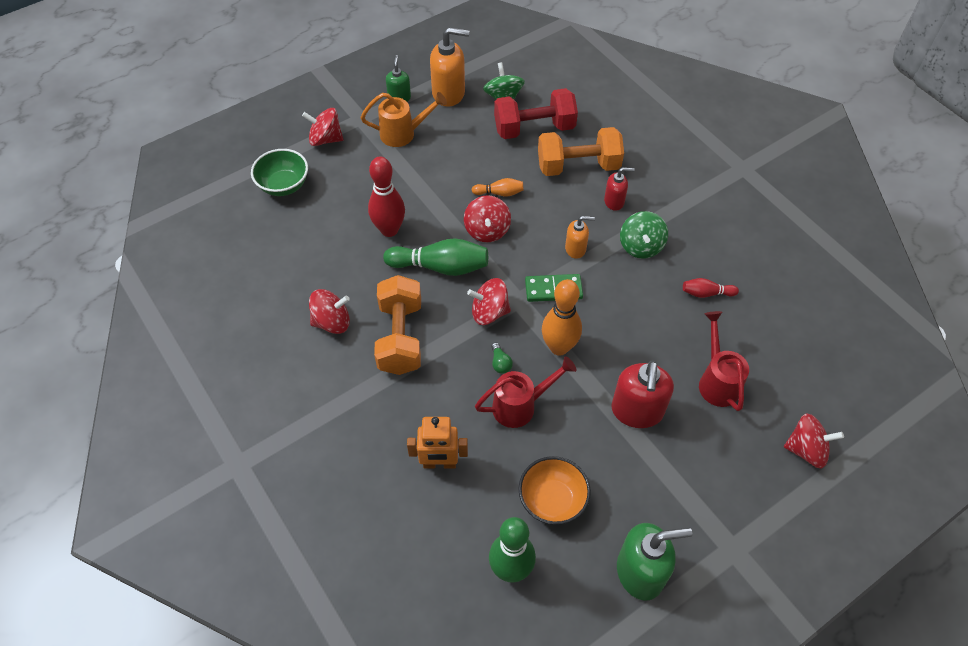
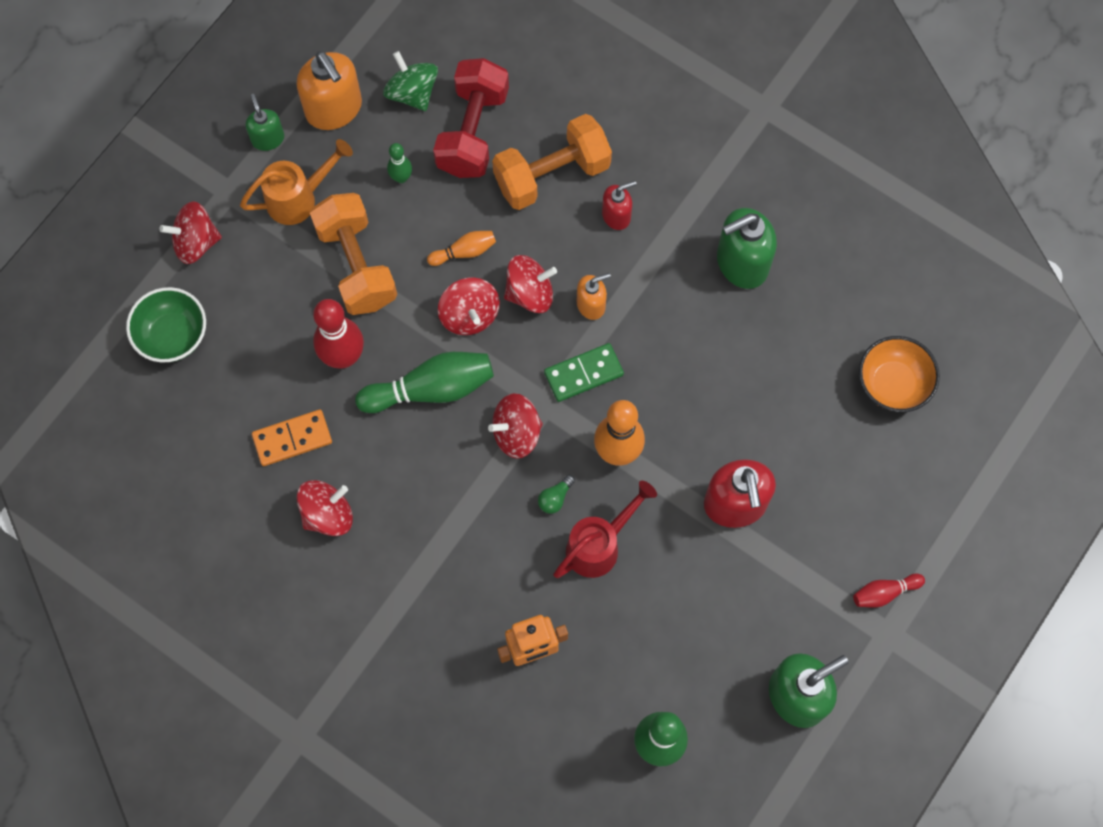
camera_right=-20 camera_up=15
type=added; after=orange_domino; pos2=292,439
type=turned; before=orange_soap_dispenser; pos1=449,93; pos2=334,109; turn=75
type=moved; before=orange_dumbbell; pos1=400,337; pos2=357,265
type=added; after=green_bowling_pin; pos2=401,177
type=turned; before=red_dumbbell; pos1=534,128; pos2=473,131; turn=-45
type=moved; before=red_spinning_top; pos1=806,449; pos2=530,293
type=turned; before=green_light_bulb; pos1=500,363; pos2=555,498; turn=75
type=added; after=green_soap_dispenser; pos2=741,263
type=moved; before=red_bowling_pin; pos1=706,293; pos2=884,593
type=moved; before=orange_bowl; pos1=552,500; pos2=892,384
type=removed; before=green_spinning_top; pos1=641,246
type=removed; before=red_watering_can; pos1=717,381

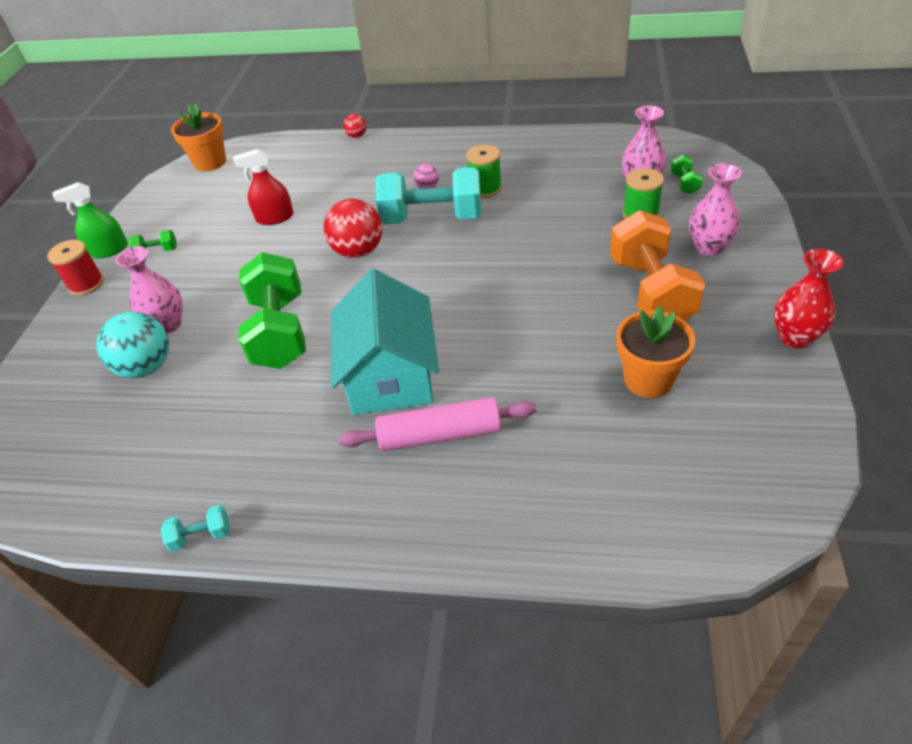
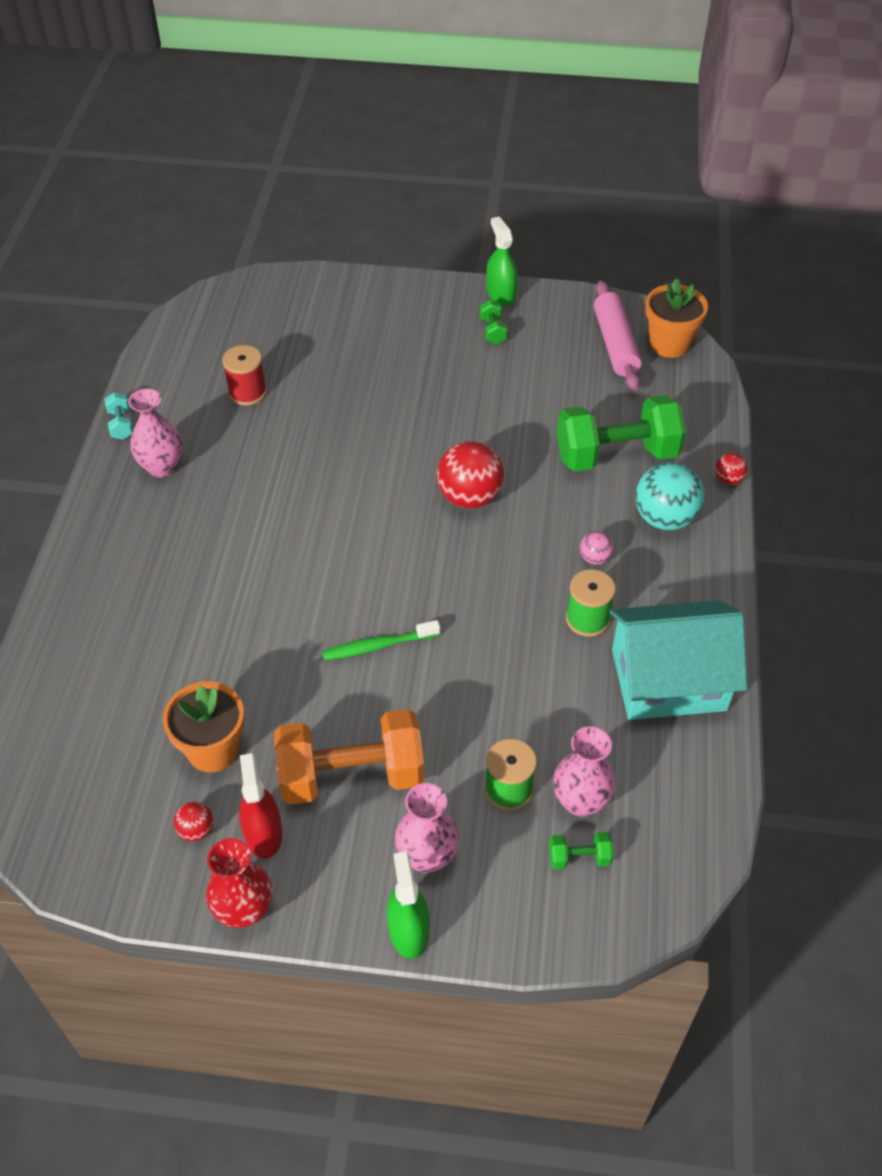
camera_right=85 camera_up=5
type=moved; before=pink_vase; pos1=168,325; pos2=162,467
type=added; after=red_ball; pos2=196,830
type=moved; before=red_spool; pos1=86,284; pos2=247,392
type=moved; before=red_spray_bottle; pos1=275,218; pos2=263,833
type=added; after=green_toothbrush; pos2=378,646
type=added; after=green_spray_bottle; pos2=408,930
type=moved; before=green_dumbbell; pos1=280,332; pos2=616,455
type=moved; before=pink_rolling_pin; pos1=439,434; pos2=615,344
type=moved; before=turquoise_house; pos1=390,374; pos2=668,680
type=moved; before=turquoise_ball; pos1=146,367; pos2=664,518
type=removed; before=turquoise_dumbbell; pos1=432,218

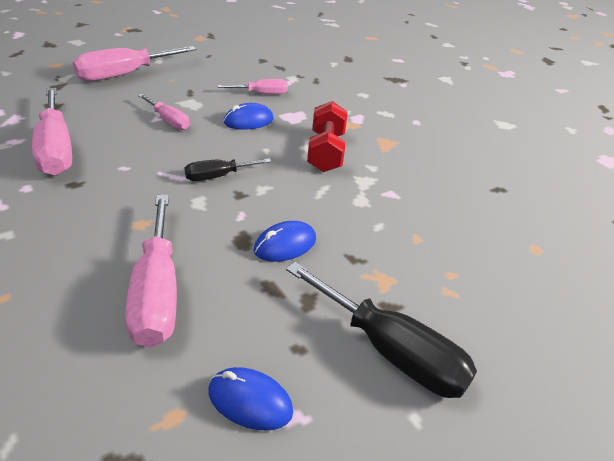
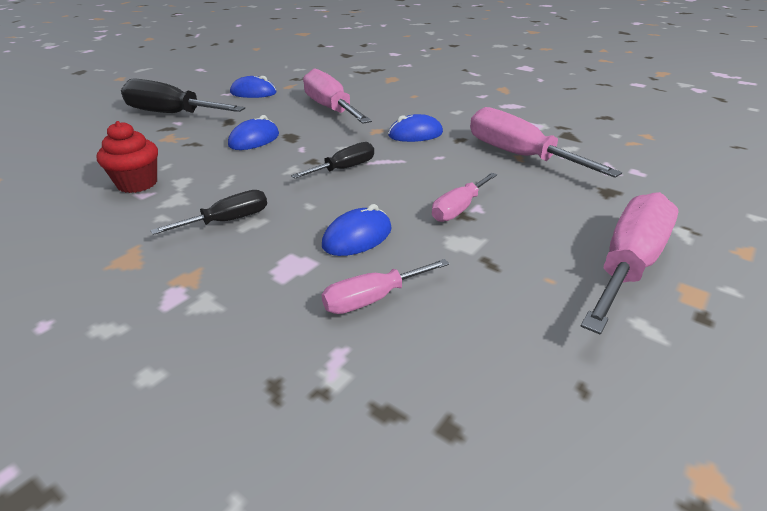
camera_right=165 camera_up=-5
type=added; after=red_cupcake; pos2=137,184
type=replaced; before=red_dumbbell; after=black_screwdriver; pos1=325,152; pos2=228,221
type=added; after=blue_mouse; pos2=415,134
type=turned; before=pink_screwdriver; pos1=168,121; pos2=459,209; turn=-75

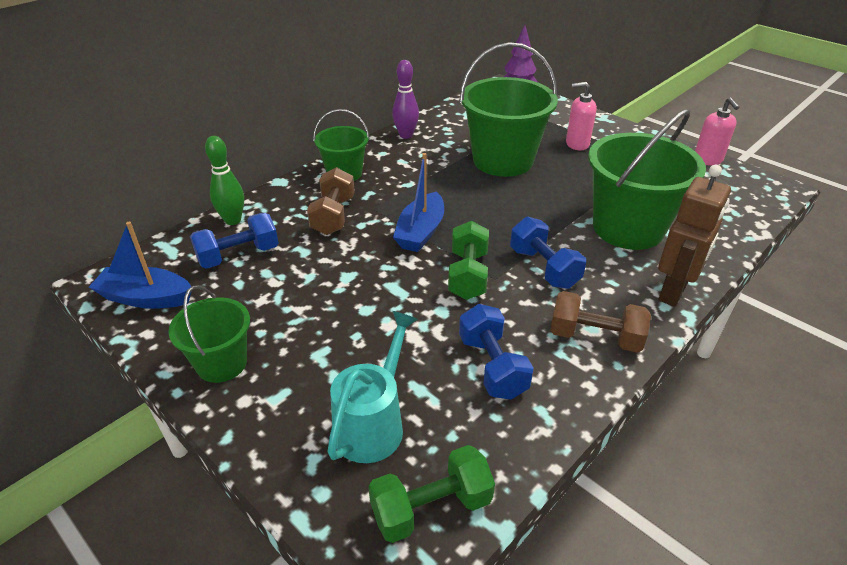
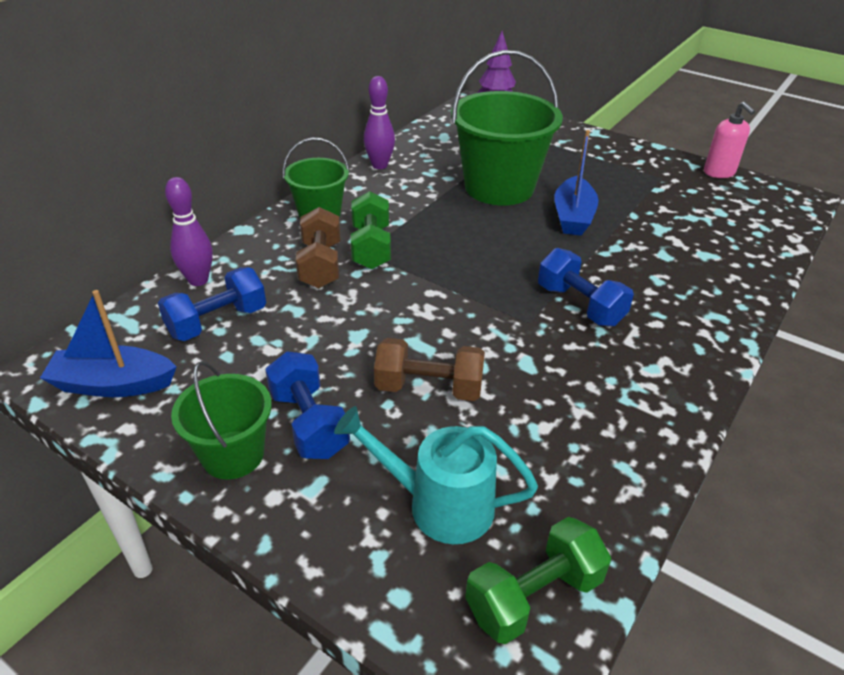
camera_right=-10 camera_up=0
type=recoloured; before=green_bowling_pin; after=purple_bowling_pin; pos1=233,220; pos2=198,280
type=moved; before=blue_dumbbell; pos1=492,366; pos2=309,423
type=turned; before=turquoise_watering_can; pos1=373,422; pos2=438,504; turn=-90
type=moved; before=green_dumbbell; pos1=468,275; pos2=371,247
type=moved; before=brown_dumbbell; pos1=595,337; pos2=429,388
type=moved; before=blue_boat; pos1=420,232; pos2=573,217
type=removed; before=pink_soap_dispenser; pos1=577,144
type=removed; before=green_bucket; pos1=628,228
type=removed; before=brown_robot; pos1=673,292

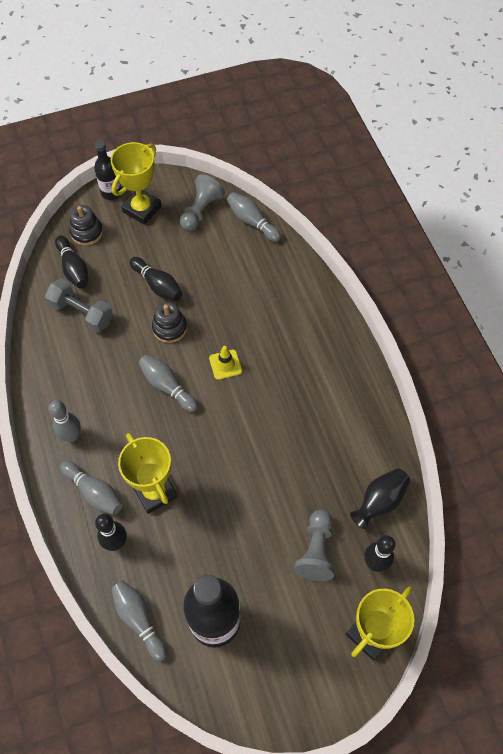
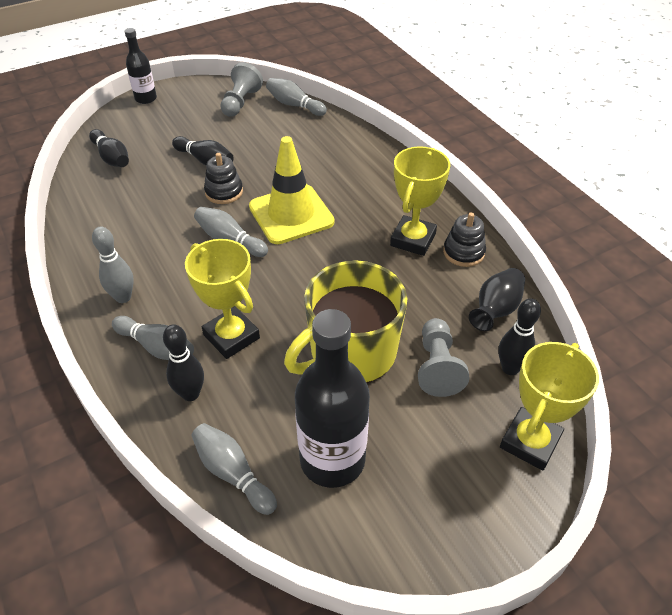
camera_right=-10 camera_up=-15
type=resized; before=yellow_traffic_cone; pos1=225,364; pos2=291,214; scale=2.2
type=added; after=yellow_mug; pos2=351,352
type=moved; before=yellow_trophy; pos1=142,209; pos2=413,239
type=moved; before=black_stacking_toy; pos1=86,232; pos2=463,252
type=removed; before=grey_dumbbell; pos1=82,313

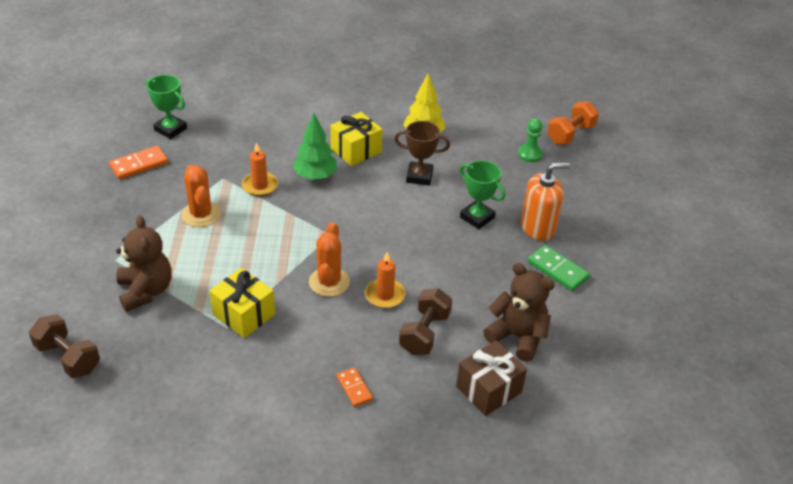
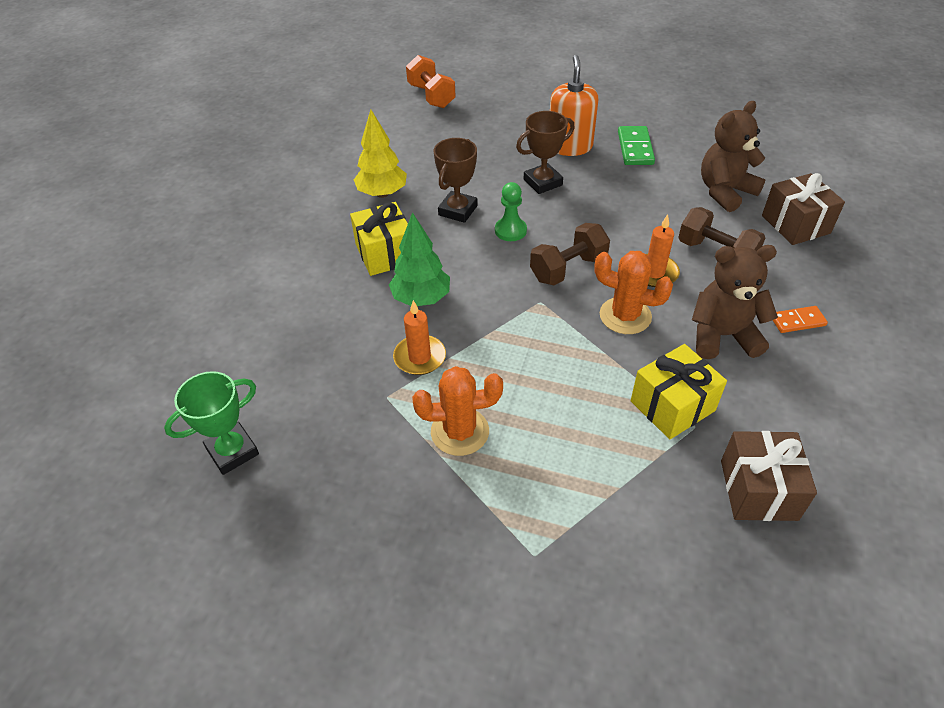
camera_right=-70 camera_up=5
type=moved; before=green_pawn; pos1=530,154; pos2=510,230
type=recoloured; before=green_trophy; after=brown_trophy; pos1=477,217; pos2=543,182
type=moved; before=brown_dumbbell; pos1=68,357; pos2=568,269
type=turned; before=green_domino; pos1=557,270; pos2=635,148; turn=-60
type=moved; before=brown_teddy_bear; pos1=146,291; pos2=722,336
type=added; after=brown_gift; pos2=758,490
type=removed; before=orange_domino; pos1=139,164

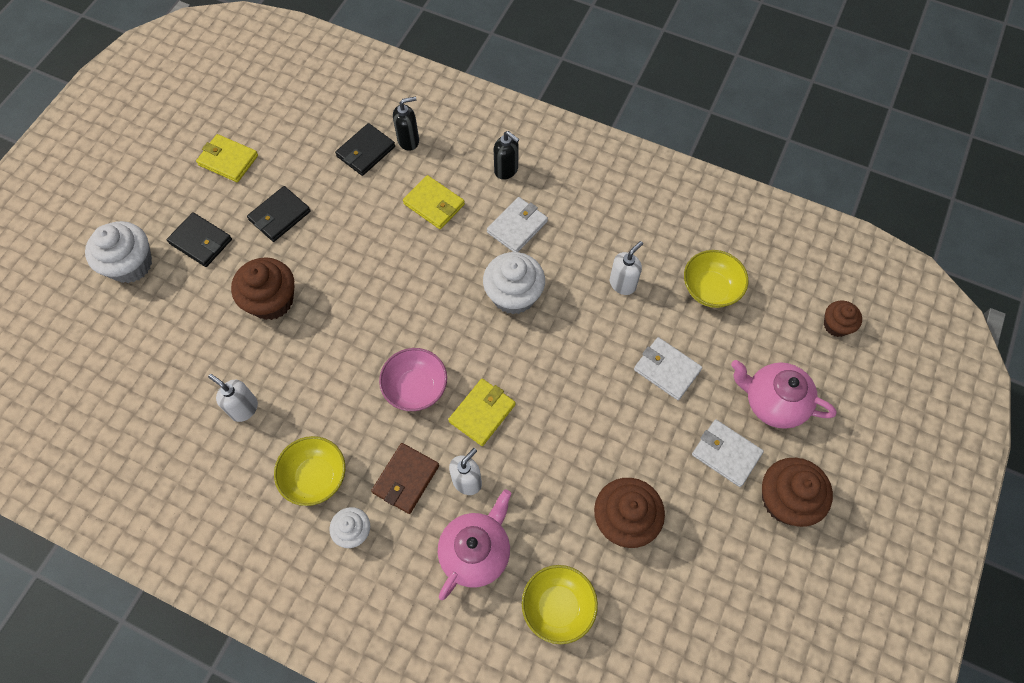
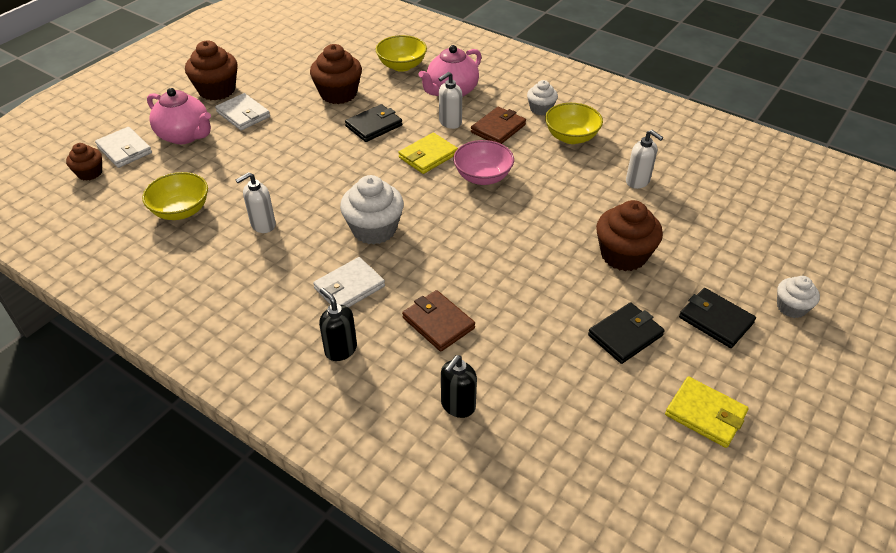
camera_right=-170 camera_up=-20
type=moved; before=white_wallet; pos1=667,370; pos2=124,150
type=moved; before=black_wallet; pos1=366,151; pos2=374,126
type=recoloured; before=yellow_wallet; after=brown_wallet; pos1=434,204; pos2=438,323
type=turned; before=black_soap_dispenser; pos1=408,140; pos2=457,406; turn=-45
type=resized; before=white_cupcake; pos1=131,264; pos2=791,307; scale=0.58

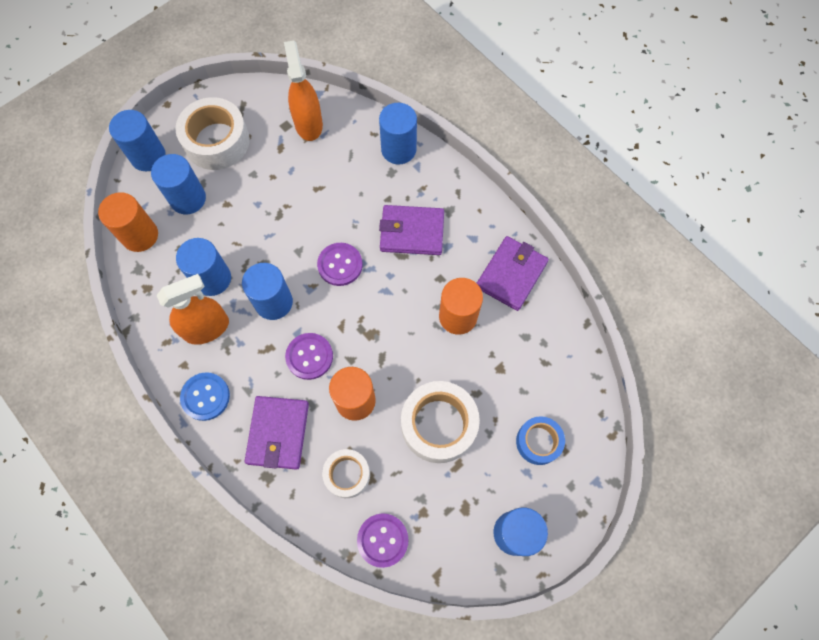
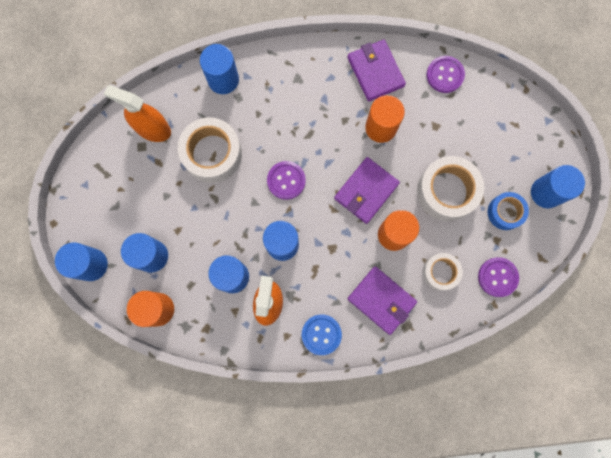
camera_right=-55 camera_up=10
type=moved; before=white_tape; pos1=216,141; pos2=212,154
type=moved; before=purple_wallet; pos1=412,232; pos2=366,191
type=moved; before=purple_button; pos1=309,356; pos2=445,75
type=moved; before=blue_tape; pos1=538,442; pos2=505,212

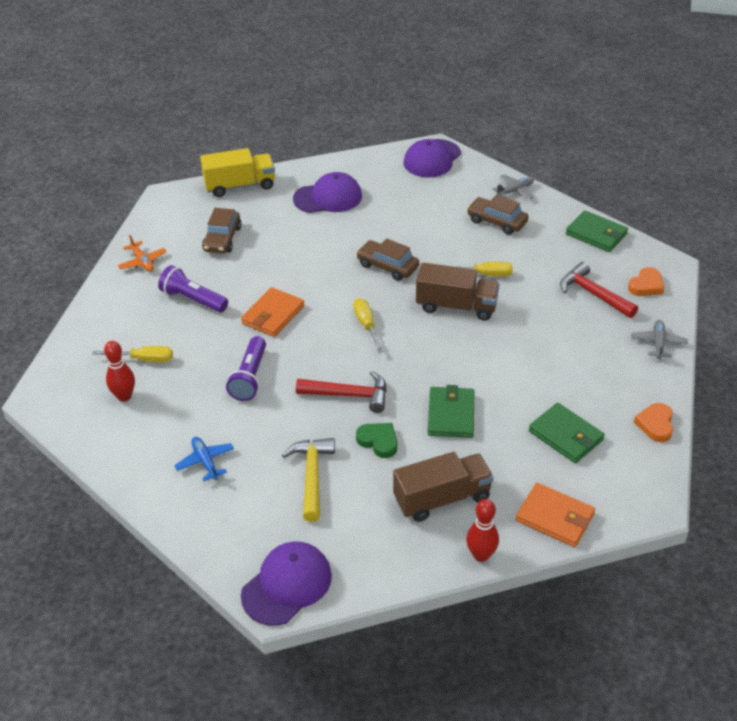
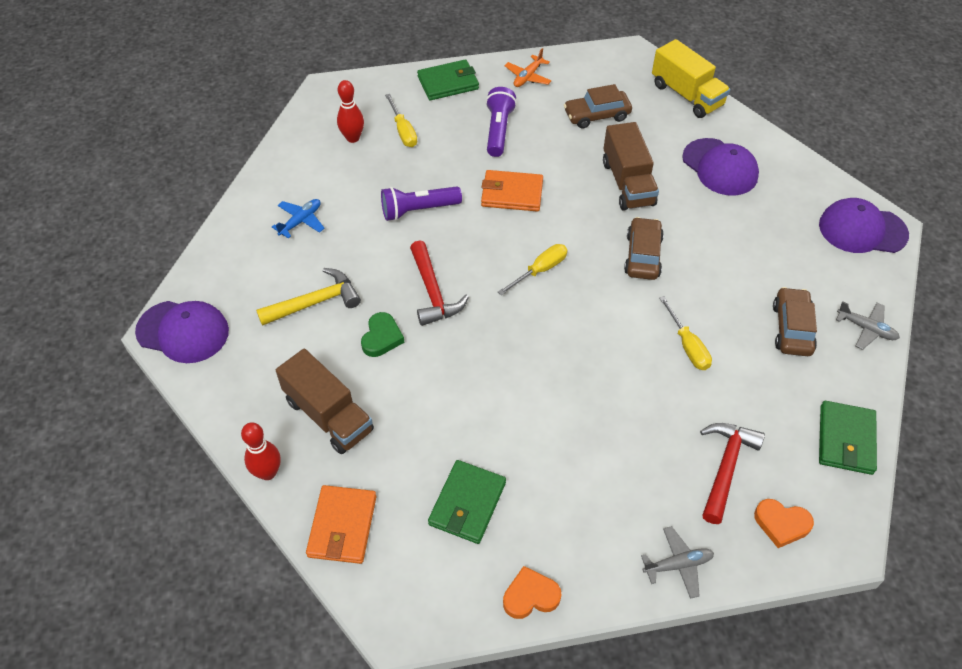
camera_right=65 camera_up=10
type=moved; before=green_wallet; pos1=451,415; pos2=448,83
type=moved; before=brown_truck; pos1=456,306; pos2=627,183

